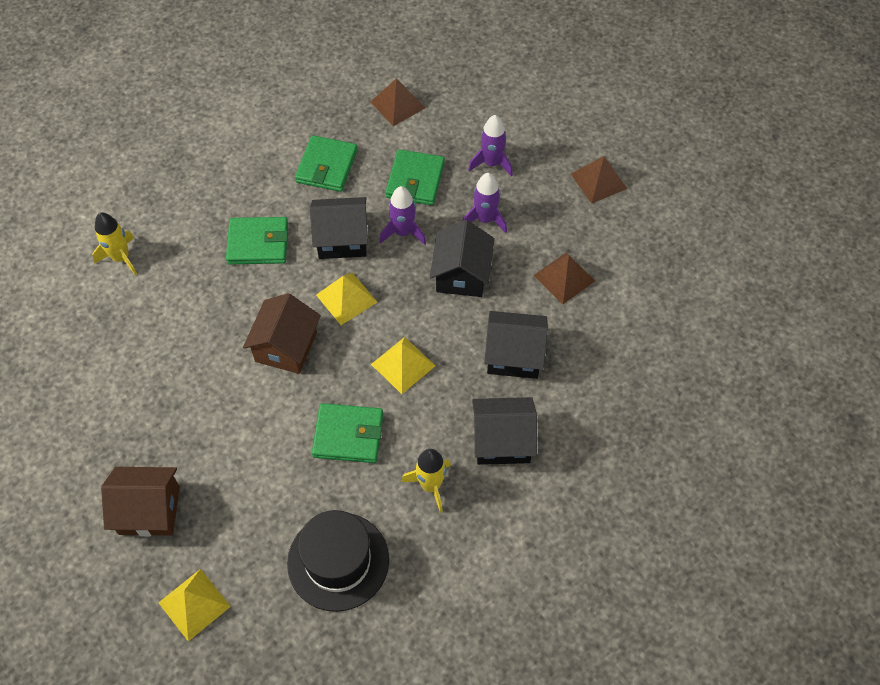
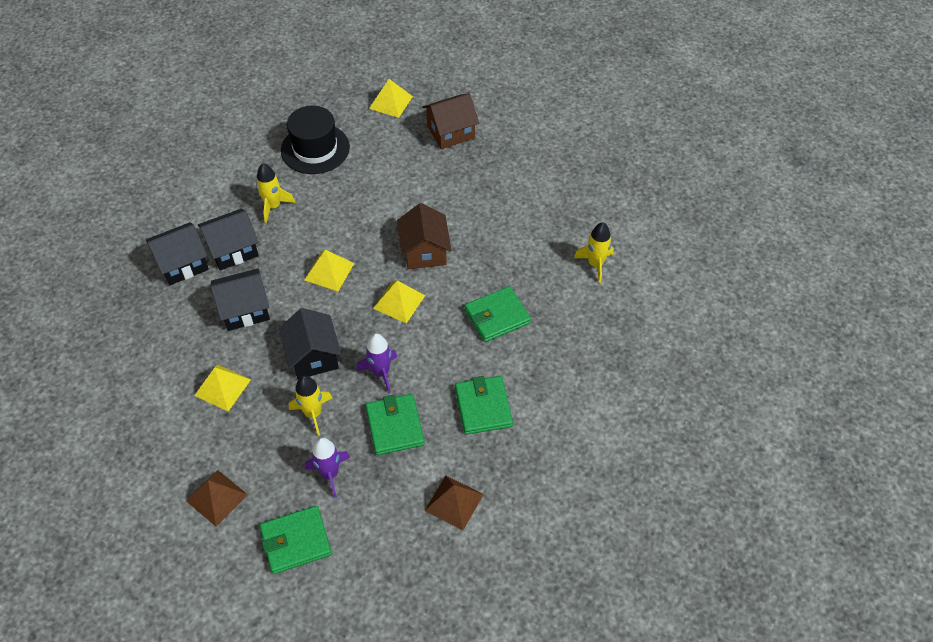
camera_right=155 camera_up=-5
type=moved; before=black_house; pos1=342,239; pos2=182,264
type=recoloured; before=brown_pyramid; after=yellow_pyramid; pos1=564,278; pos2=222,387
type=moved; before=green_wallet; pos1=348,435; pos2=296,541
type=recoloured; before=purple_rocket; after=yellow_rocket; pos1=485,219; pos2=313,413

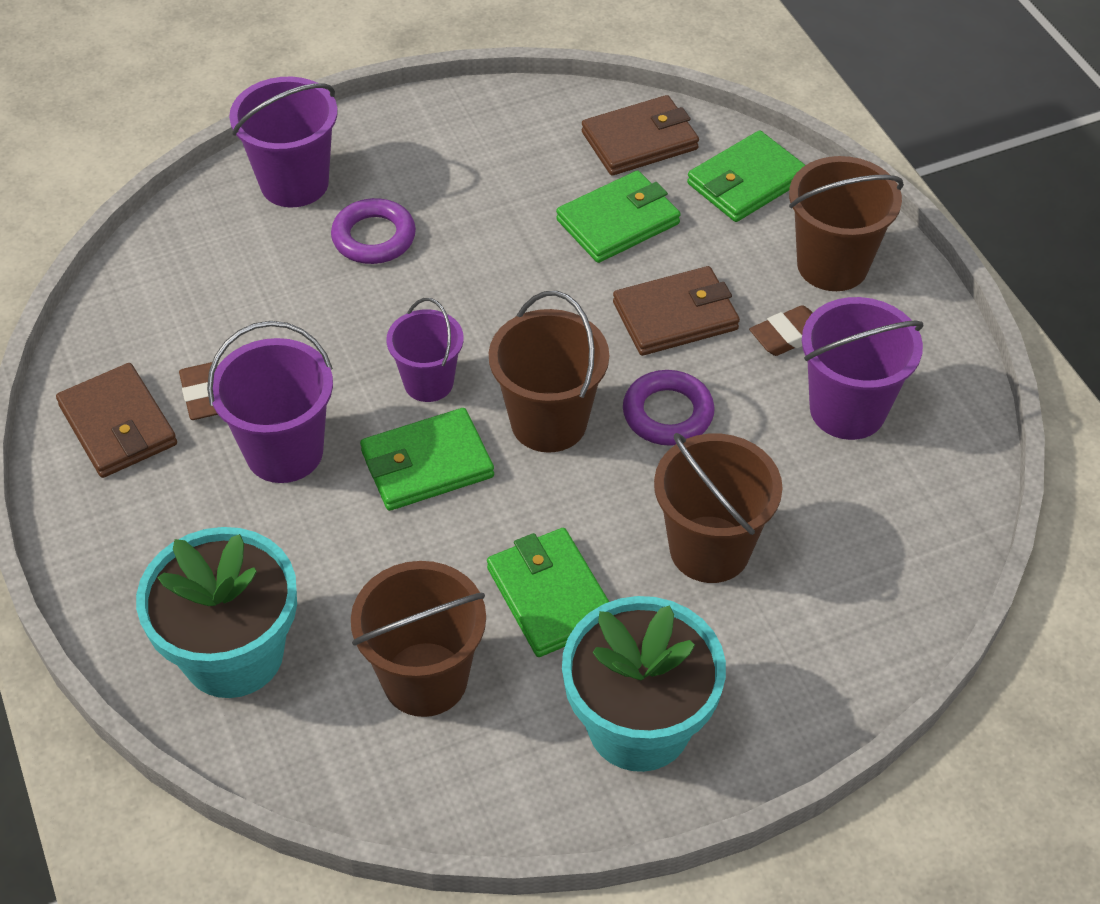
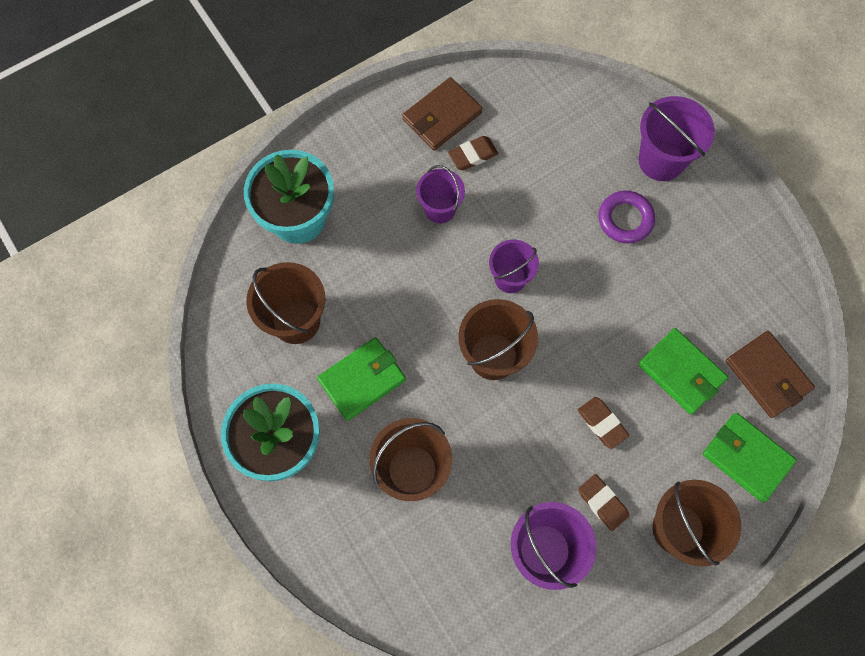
camera_right=80 camera_up=20
type=resized; before=purple_bucket; pos1=284,452; pos2=440,209; scale=0.66
type=replaced; before=brown_wallet; after=brown_eraser; pos1=675,316; pos2=602,423
type=removed; before=green_wallet; pos1=427,464
type=removed; before=purple_ring; pos1=668,413

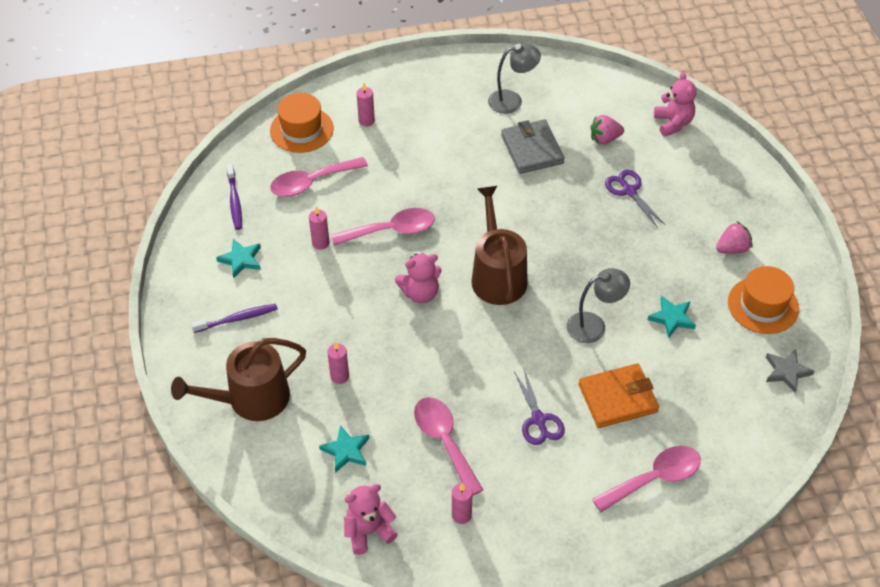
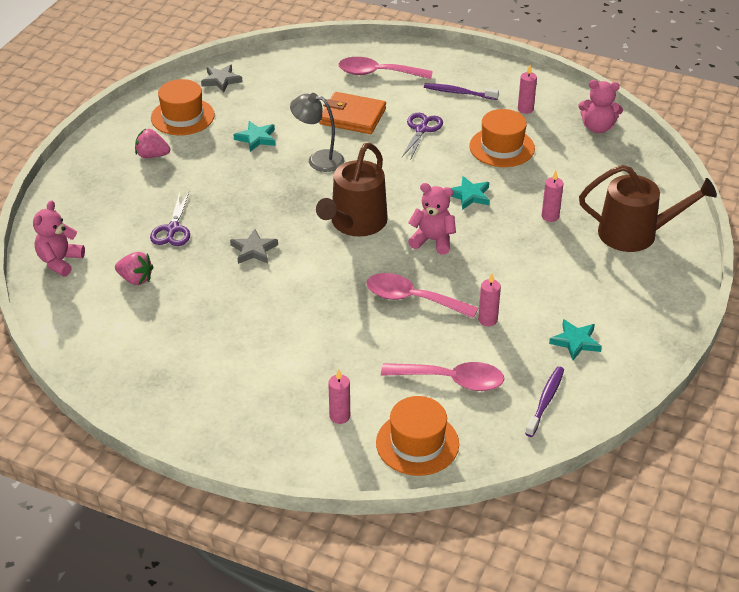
camera_right=-145 camera_up=-10
type=added; after=grey_star; pos2=253,250
type=moved; before=purple_toothbrush; pos1=237,319; pos2=459,93
type=moved; before=turquoise_star; pos1=346,451; pos2=469,195
type=replaced; before=pink_spoon; after=orange_hat; pos1=444,441; pos2=502,147
type=removed; before=grey_lamp; pos1=512,100
type=removed; before=grey_wallet; pos1=532,149

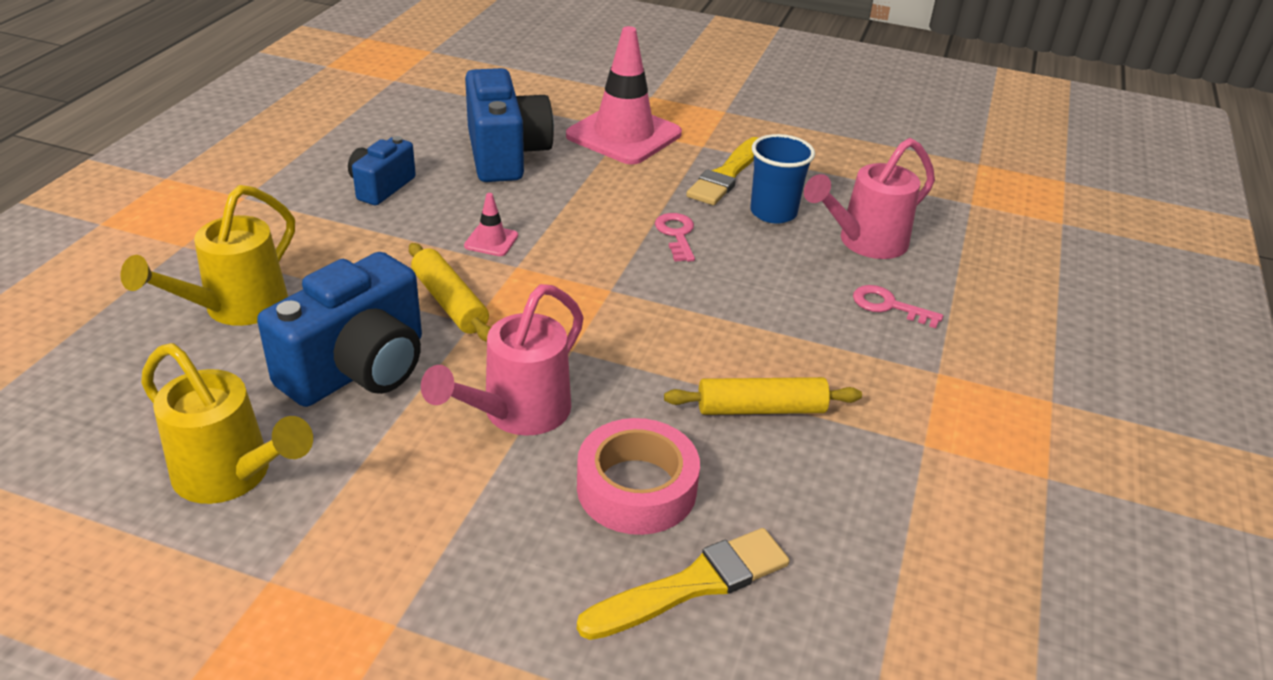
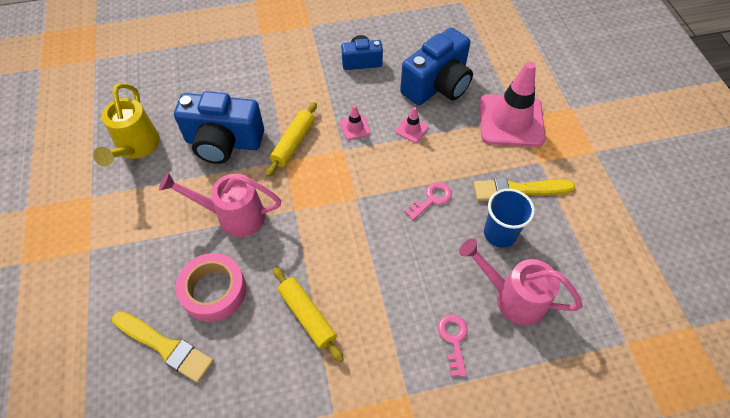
camera_right=60 camera_up=20
type=added; after=pink_traffic_cone; pos2=412,129
type=removed; before=yellow_watering_can; pos1=236,308

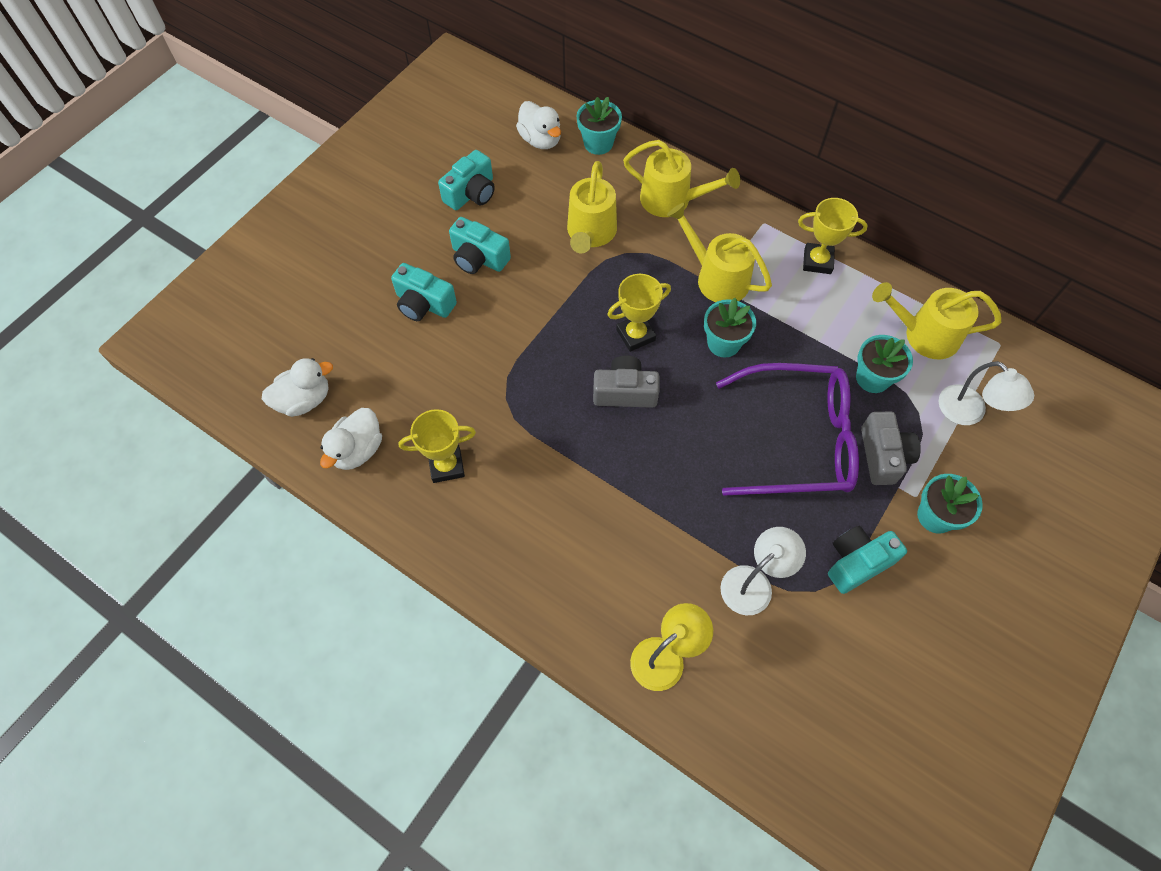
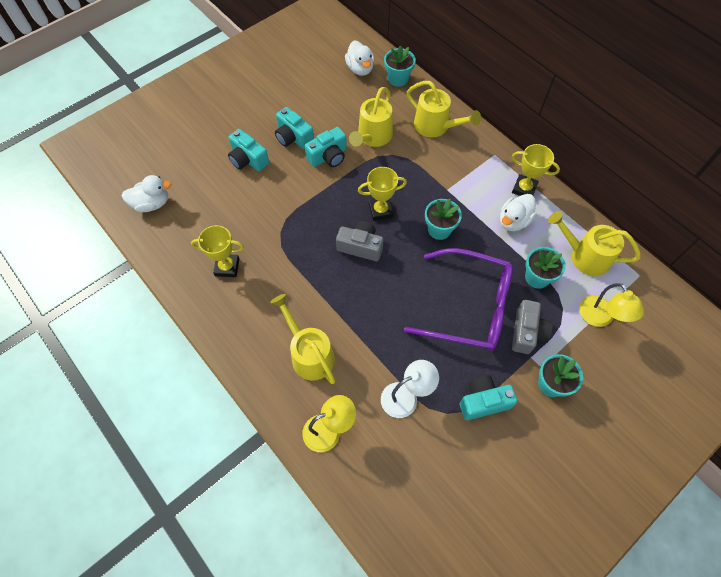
camera_right=15 camera_up=0
type=moved; before=yellow_watering_can; pos1=716,277; pos2=309,353
type=moved; before=turquoise_camera; pos1=471,193; pos2=328,156
type=moved; before=white_duck; pos1=357,450; pos2=513,221
type=recoloured; before=white_lamp; after=yellow_lamp; pos1=969,413; pos2=600,318

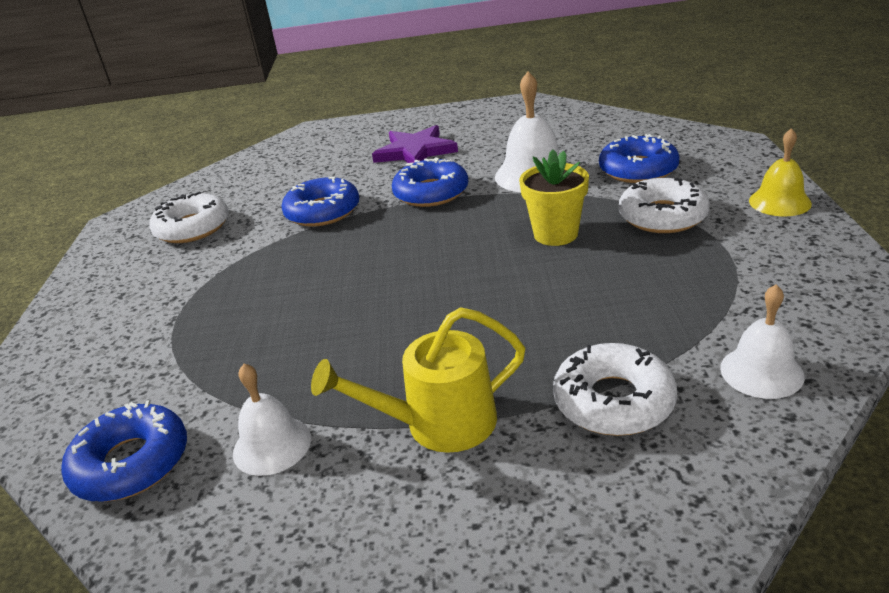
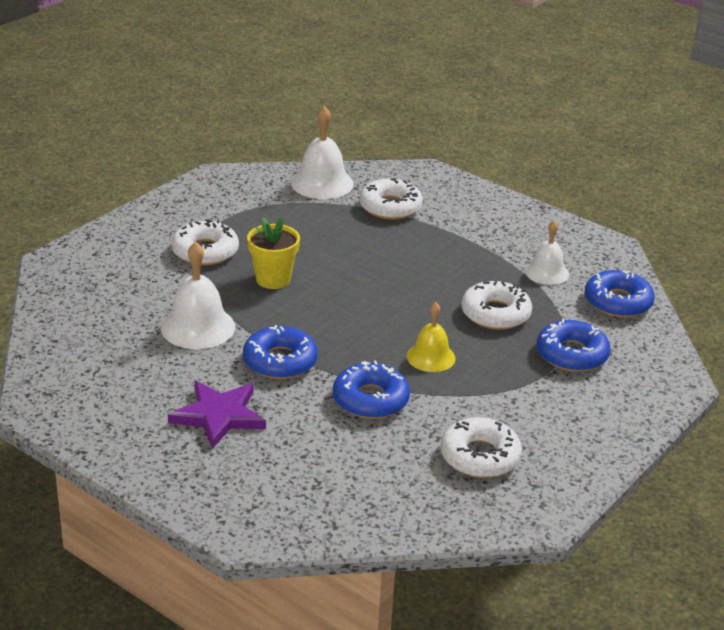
camera_right=-145 camera_up=0
type=resized; before=white_bell; pos1=761,371; pos2=322,183; scale=1.54
type=moved; before=yellow_bell; pos1=779,202; pos2=431,357
type=added; after=white_donut; pos2=495,314
type=moved; before=blue_donut; pos1=638,169; pos2=572,354
type=removed; before=yellow_watering_can; pos1=438,424

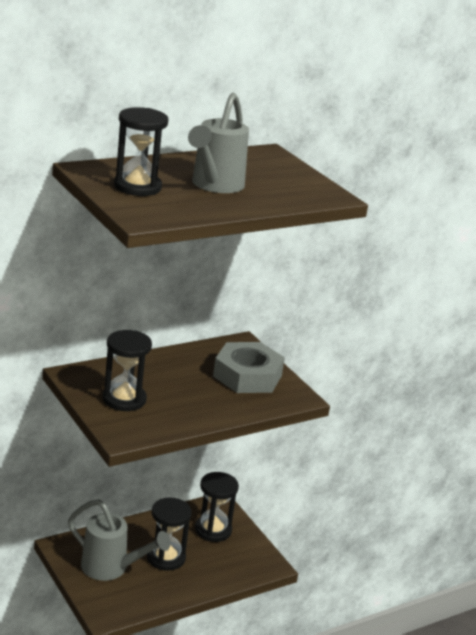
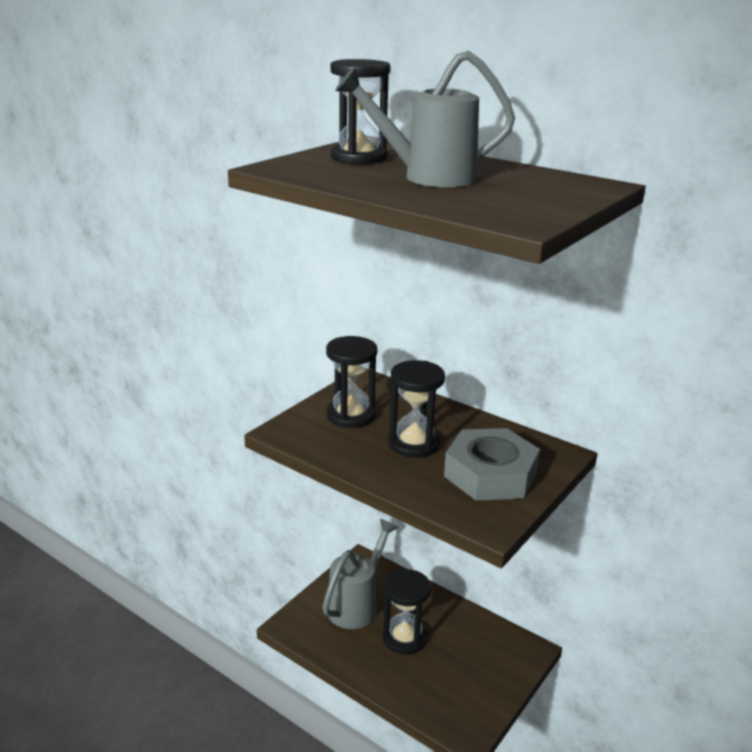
camera_right=70 camera_up=0
type=turned; before=grey_watering_can; pos1=111,568; pos2=357,604; turn=-150
type=moved; before=black_hourglass; pos1=213,530; pos2=414,443

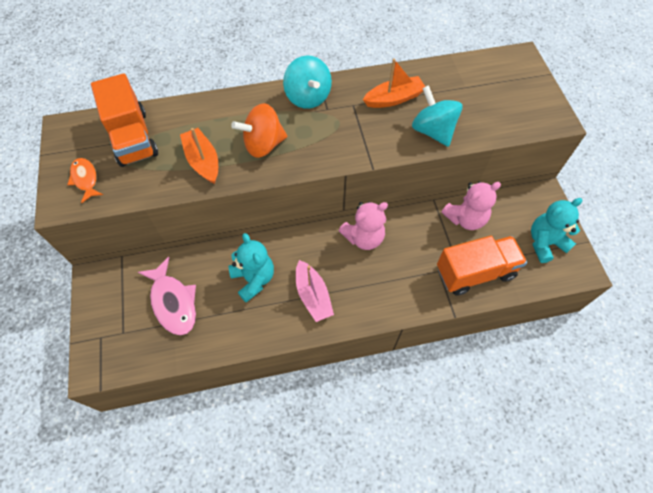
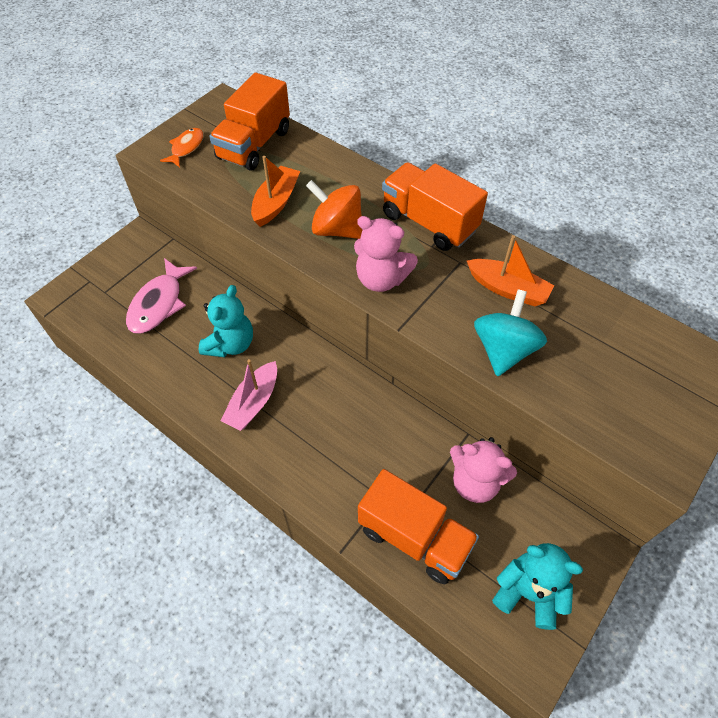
camera_right=50 camera_up=-5
type=moved; before=pink_teddy_bear; pos1=364,237; pos2=381,279
type=replaced; before=turquoise_spinning_top; after=orange_truck; pos1=308,97; pos2=429,222

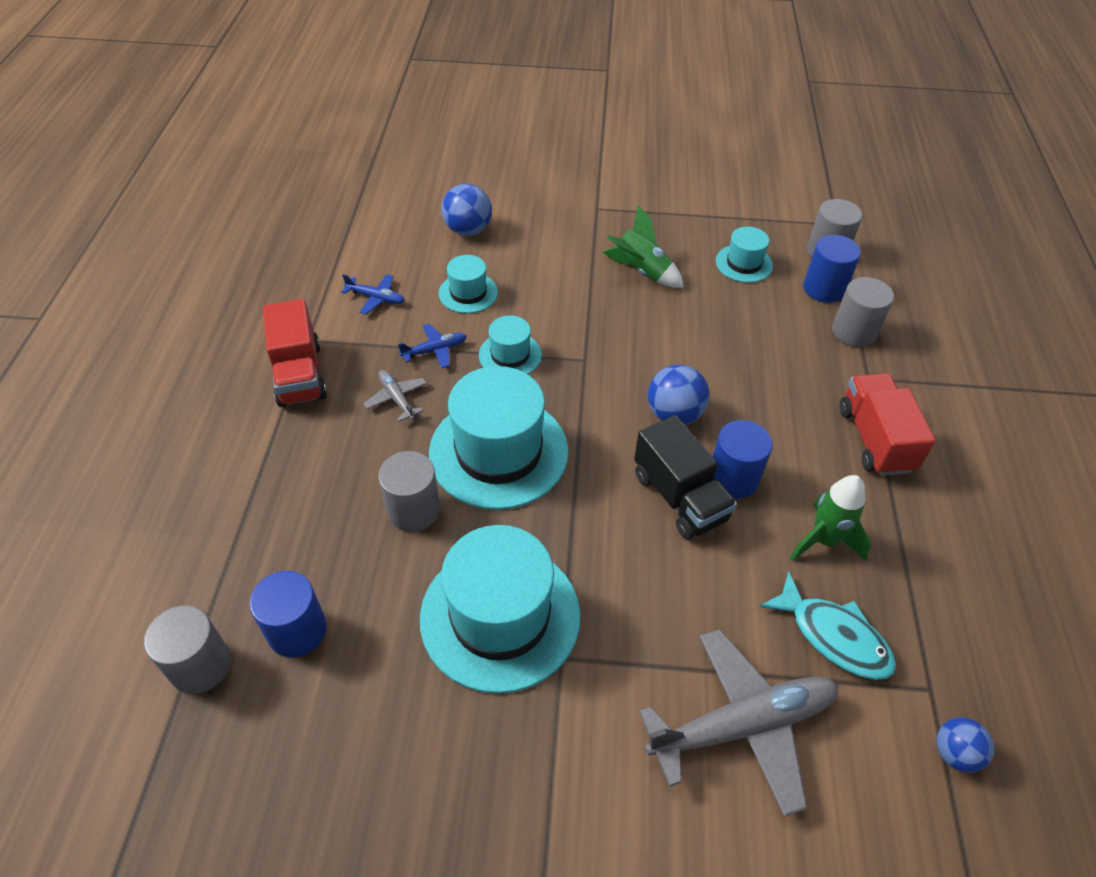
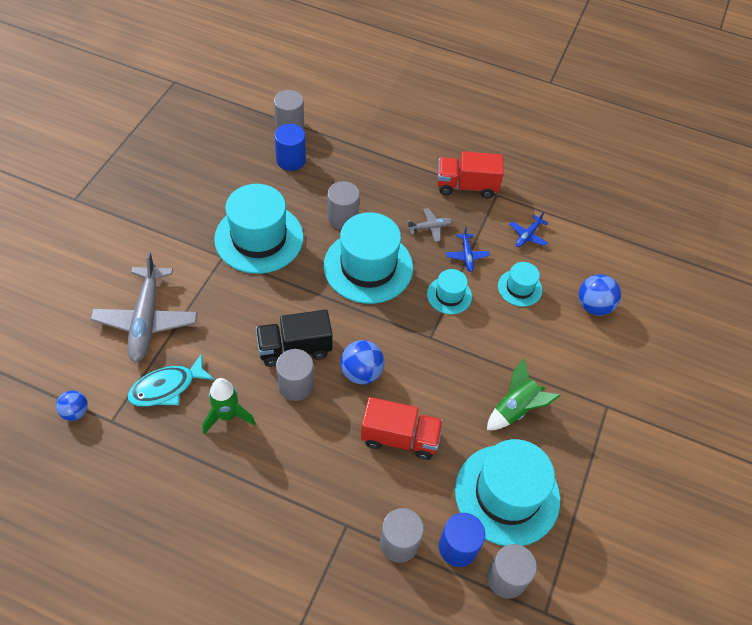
camera_right=105 camera_up=5
type=recoloured; before=blue_cylinder; after=grey_cylinder; pos1=733,478; pos2=296,385
type=moved; before=red_truck; pos1=874,439; pos2=400,438
type=resized; before=turquoise_hat; pos1=743,263; pos2=507,494; scale=2.01

